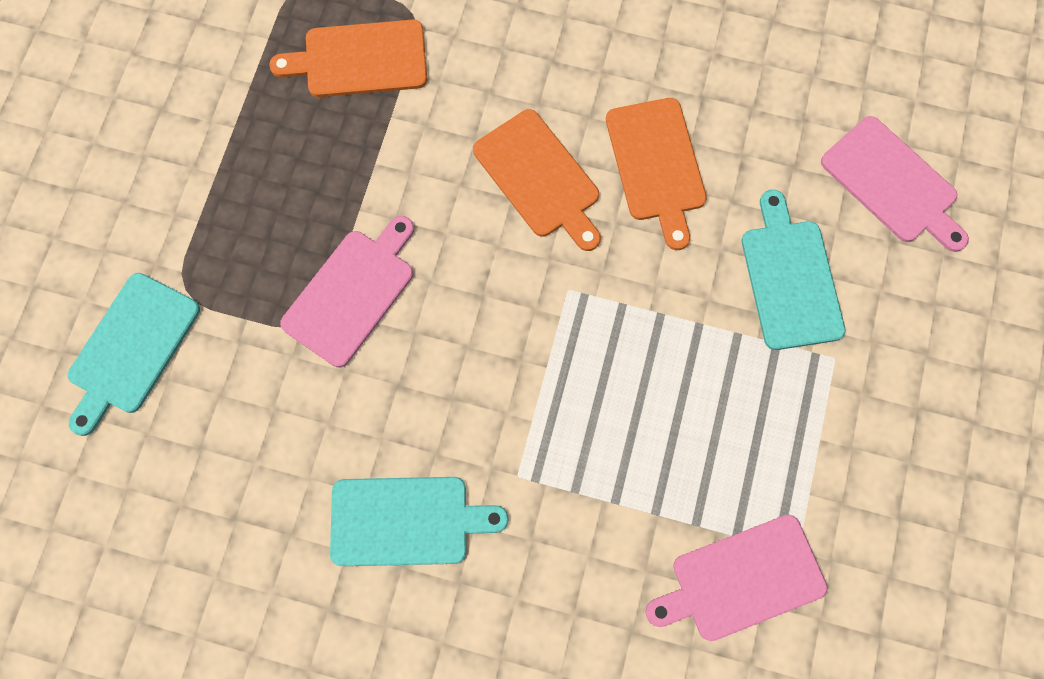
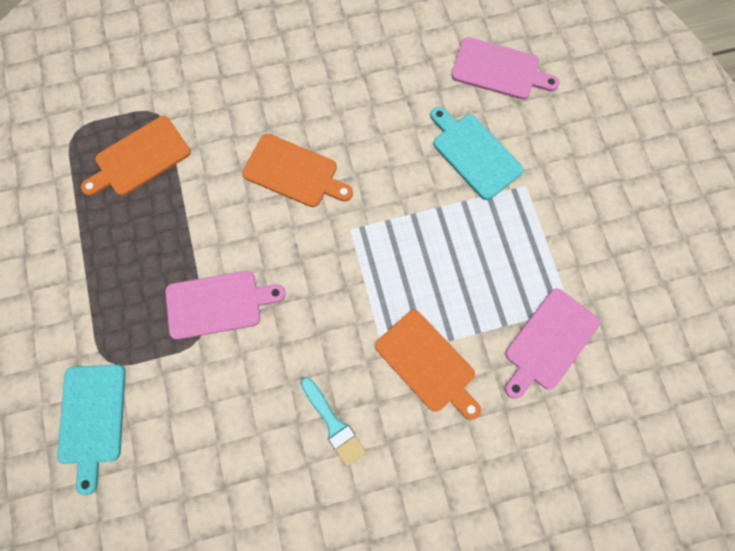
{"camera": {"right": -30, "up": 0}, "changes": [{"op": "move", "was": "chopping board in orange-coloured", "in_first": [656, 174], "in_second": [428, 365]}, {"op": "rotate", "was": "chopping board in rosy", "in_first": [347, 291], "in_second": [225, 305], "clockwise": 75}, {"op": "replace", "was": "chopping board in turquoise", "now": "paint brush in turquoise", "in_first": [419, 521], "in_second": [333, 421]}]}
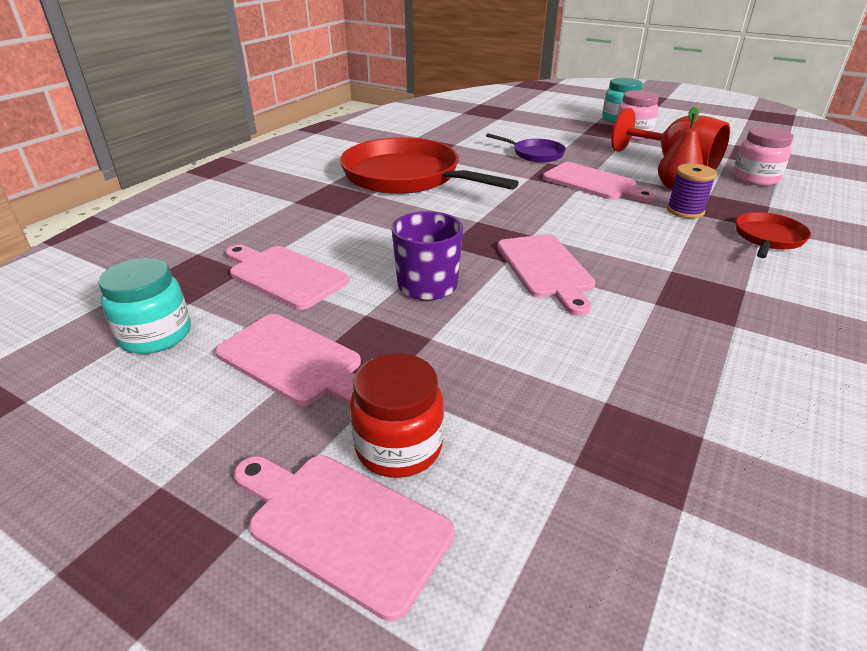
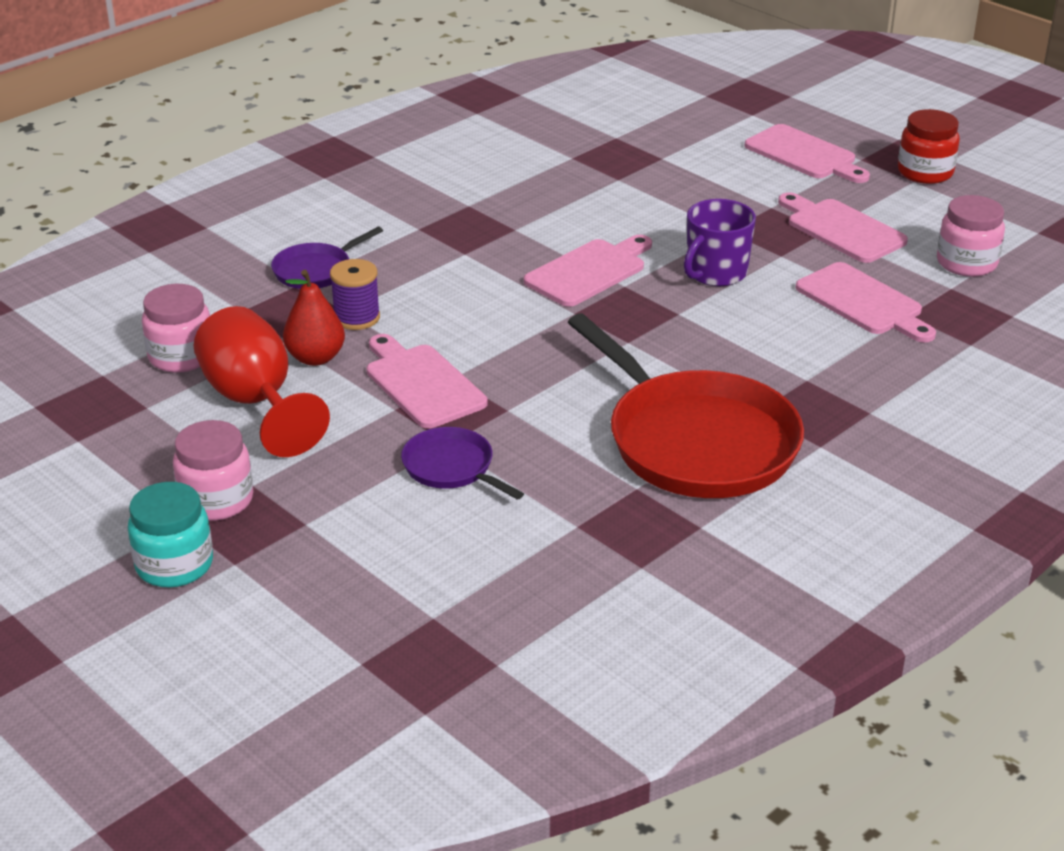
{"camera": {"right": -165, "up": 0}, "changes": [{"op": "recolor", "was": "frying pan in crimson", "now": "frying pan in violet", "in_first": [773, 235], "in_second": [327, 258]}, {"op": "rotate", "was": "chopping board in rosy", "in_first": [546, 275], "in_second": [588, 271], "clockwise": 45}, {"op": "recolor", "was": "jam jar in turquoise", "now": "jam jar in rosy", "in_first": [144, 306], "in_second": [971, 236]}, {"op": "move", "was": "jam jar in crimson", "in_first": [397, 415], "in_second": [929, 146]}]}
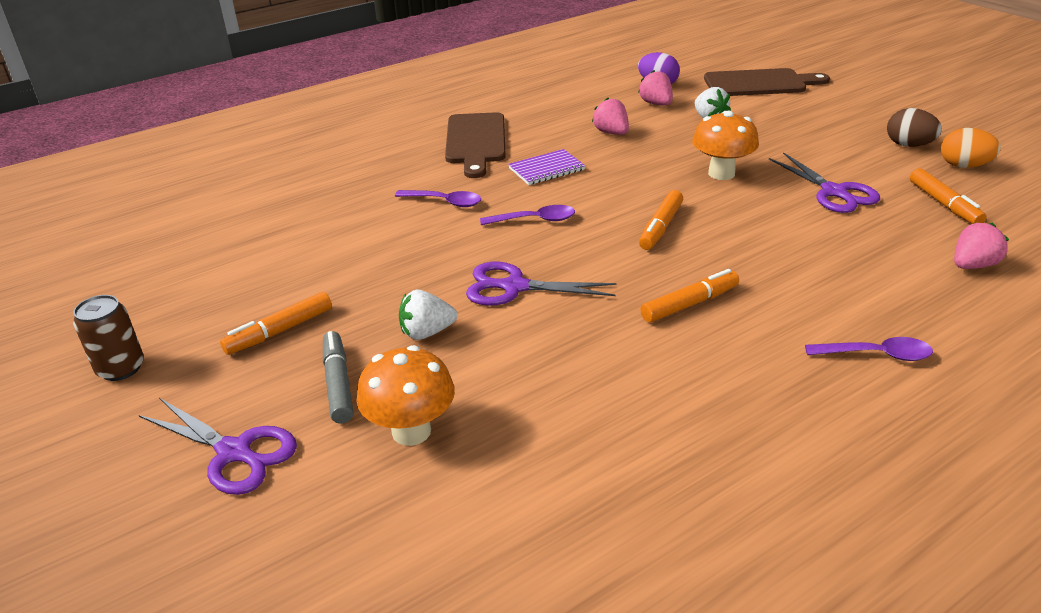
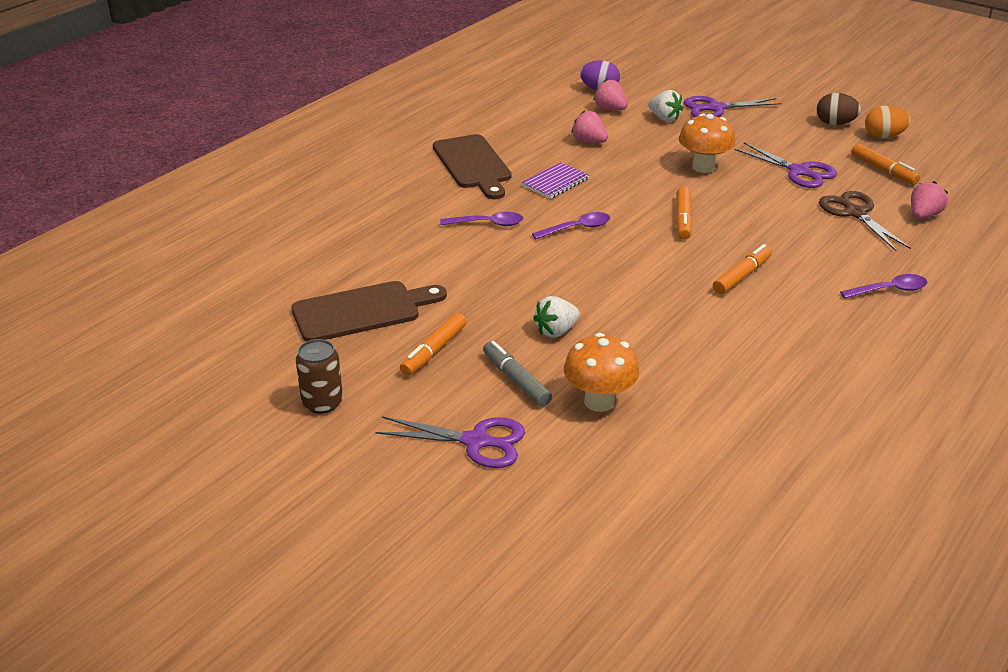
{"camera": {"right": -20, "up": 0}, "changes": [{"op": "move", "was": "chopping board in russet", "in_first": [767, 82], "in_second": [369, 311]}, {"op": "move", "was": "pair of scissors in violet", "in_first": [541, 284], "in_second": [733, 106]}, {"op": "insert", "now": "pair of scissors in russet", "in_second": [865, 221]}]}
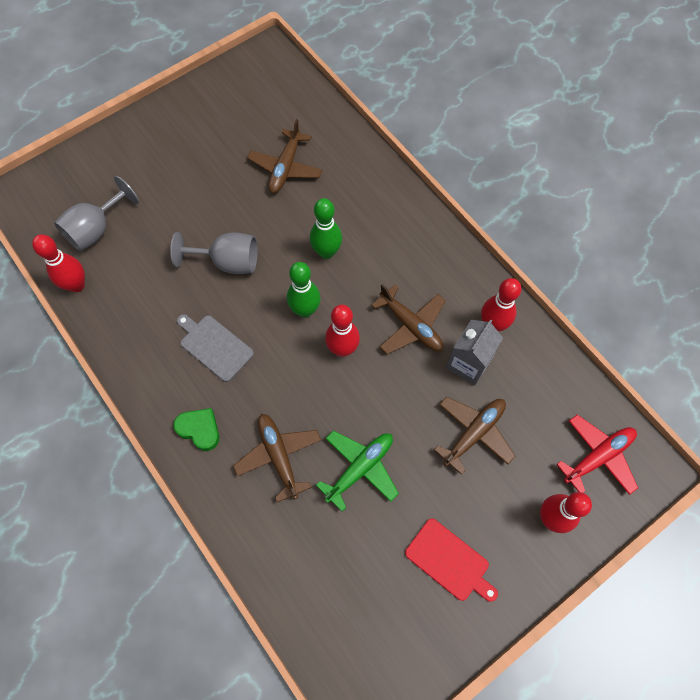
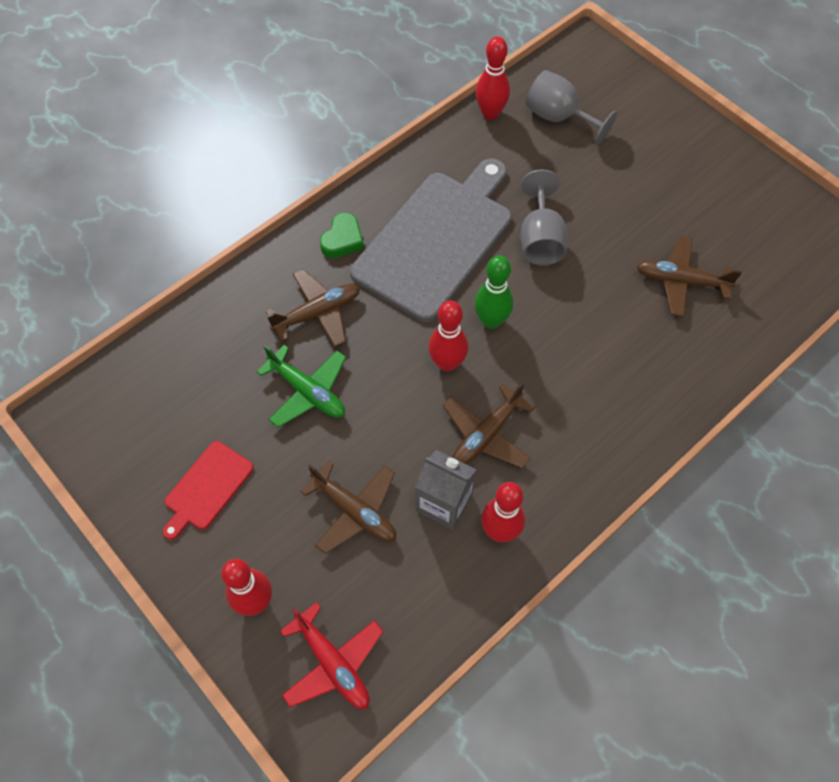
{"camera": {"right": 85, "up": -5}, "changes": [{"op": "delete", "was": "bowling pin in leaf-green", "in_first": [326, 228]}, {"op": "resize", "was": "chopping board in ash-grey", "in_first": [215, 348], "in_second": [430, 240], "ratio": 2.16}]}
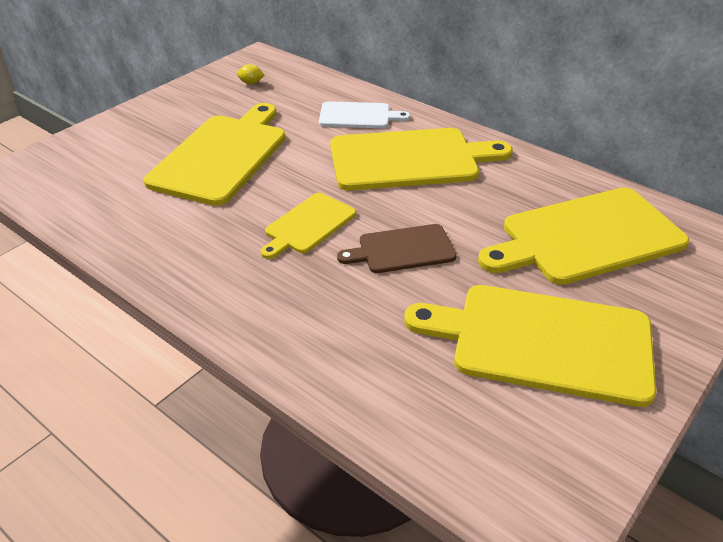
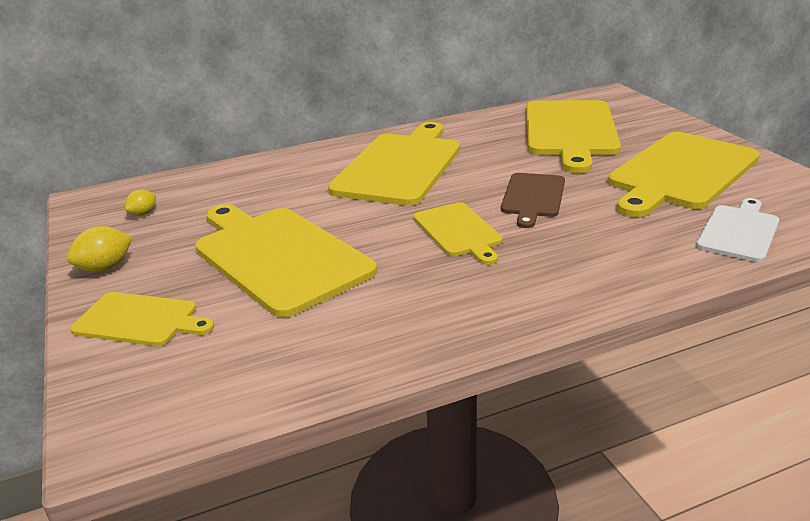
{"camera": {"right": -60, "up": -10}, "changes": [{"op": "move", "was": "chopping board in white", "in_first": [364, 114], "in_second": [737, 230]}, {"op": "insert", "now": "lemon in golden", "in_second": [100, 249]}, {"op": "insert", "now": "chopping board in golden", "in_second": [142, 319]}]}
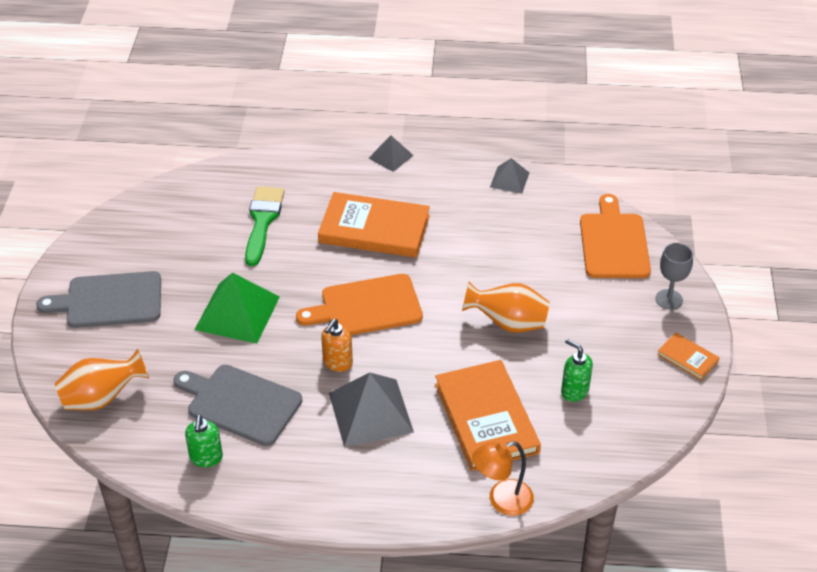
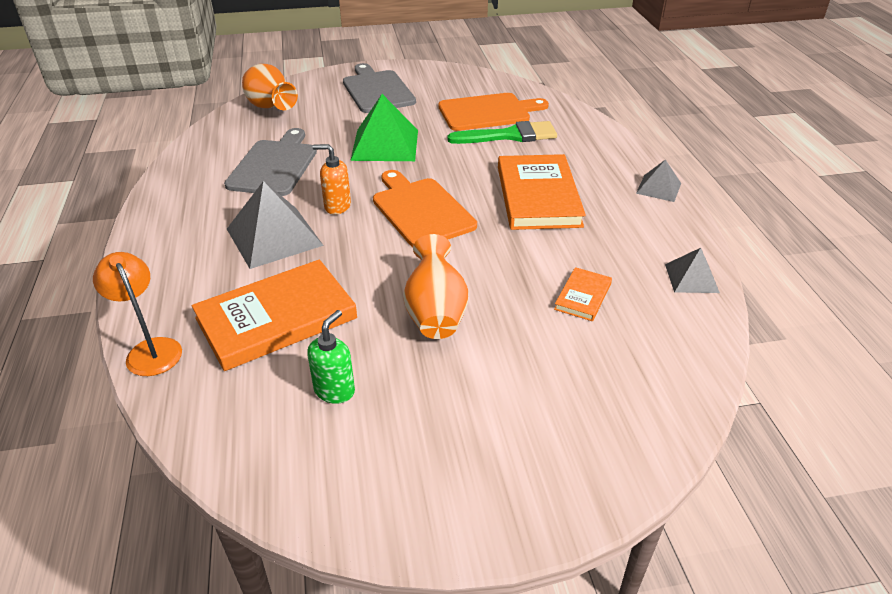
{"camera": {"right": 75, "up": -5}, "changes": [{"op": "move", "was": "chopping board in orange-coloured", "in_first": [615, 236], "in_second": [493, 112]}, {"op": "delete", "was": "wine glass in ash-grey", "in_first": [674, 276]}, {"op": "move", "was": "hardback in orange-coloured", "in_first": [688, 356], "in_second": [583, 294]}, {"op": "delete", "was": "pump bottle in leaf-green", "in_first": [204, 441]}]}
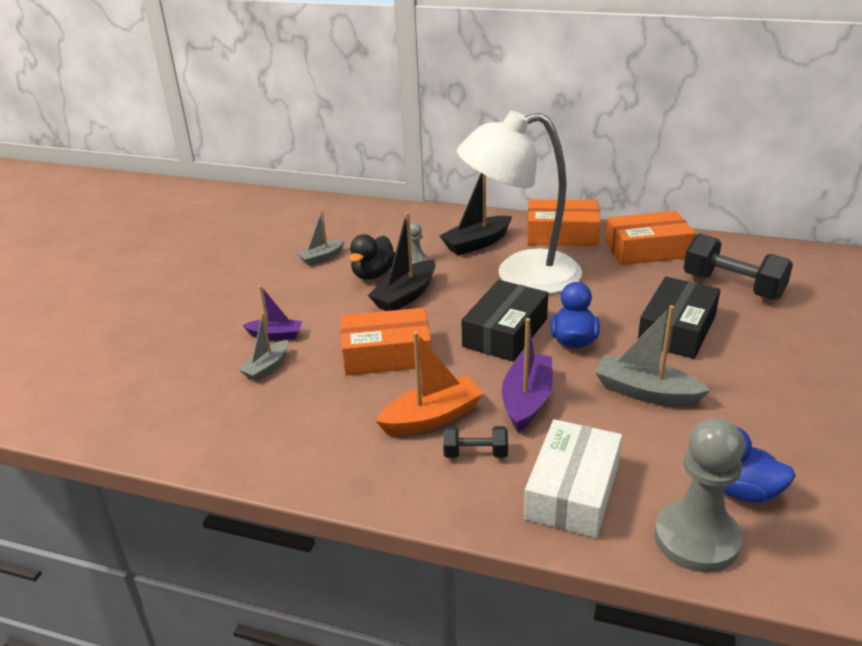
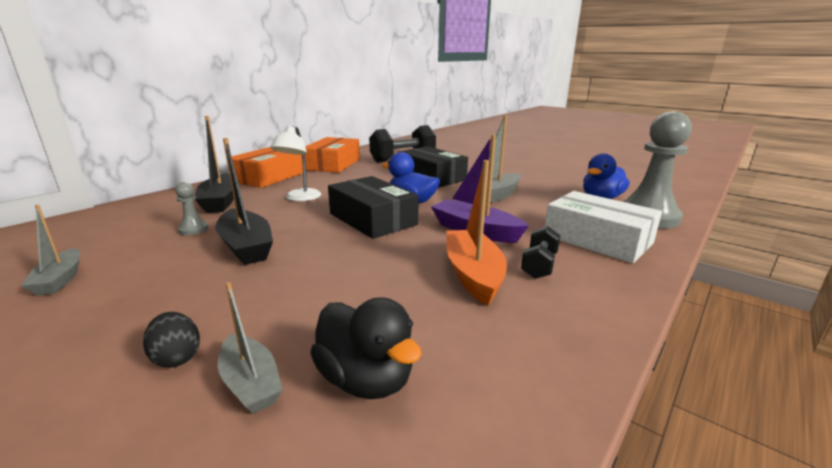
{"camera": {"right": -70, "up": -10}, "changes": [{"op": "resize", "was": "lamp in white", "in_first": [519, 202], "in_second": [295, 163], "ratio": 0.45}, {"op": "move", "was": "toy duck in black", "in_first": [372, 257], "in_second": [366, 348]}, {"op": "replace", "was": "sailboat in violet", "now": "toy egg in black", "in_first": [272, 313], "in_second": [171, 340]}, {"op": "delete", "was": "box in orange-coloured", "in_first": [386, 342]}]}
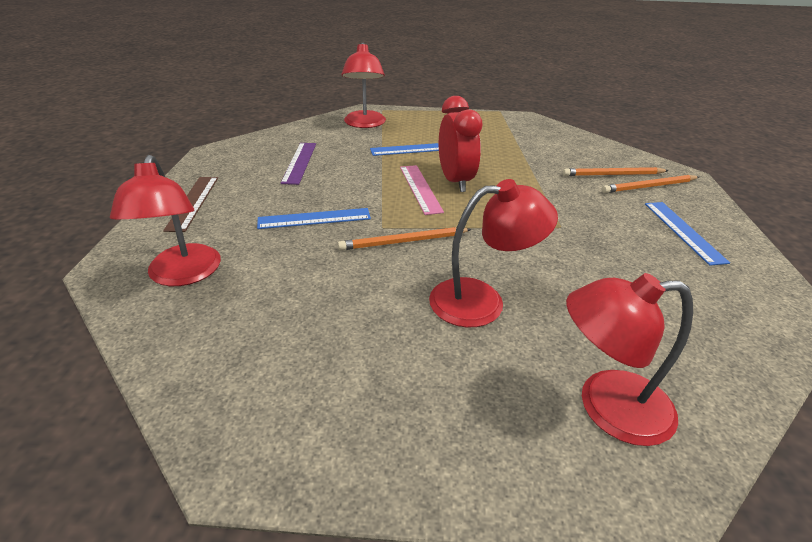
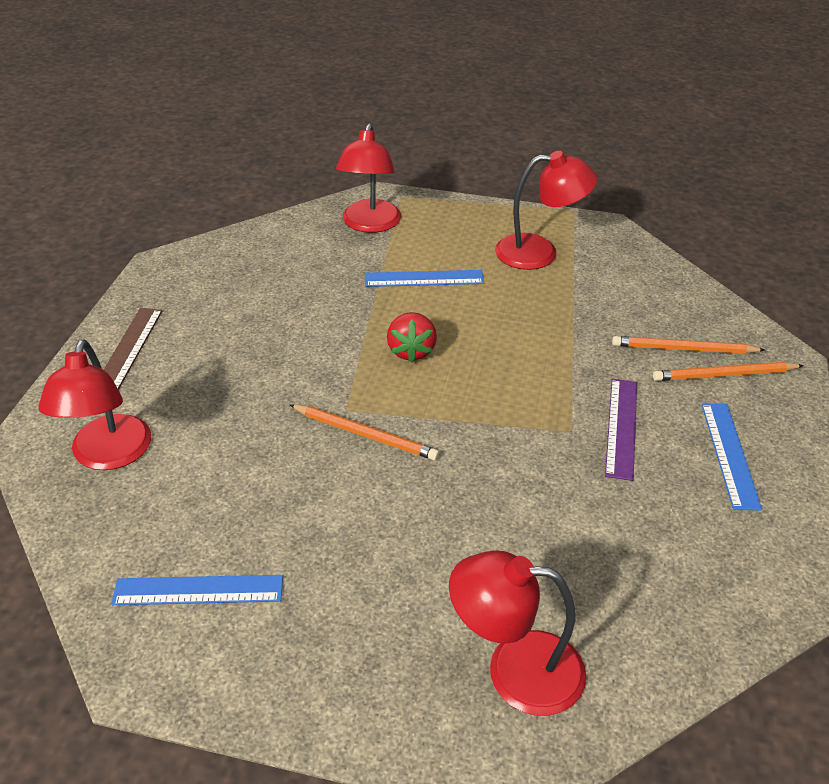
{"camera": {"right": 10, "up": 5}, "changes": [{"op": "delete", "was": "bedside clock in crimson", "in_first": [460, 144]}, {"op": "move", "was": "straightedge in violet", "in_first": [298, 164], "in_second": [621, 430]}, {"op": "replace", "was": "straightedge in rosy", "now": "berry in crimson", "in_first": [422, 190], "in_second": [412, 337]}, {"op": "move", "was": "lamp in crimson", "in_first": [493, 253], "in_second": [546, 210]}, {"op": "move", "was": "straightedge in cobalt", "in_first": [314, 218], "in_second": [197, 590]}, {"op": "rotate", "was": "lead pencil in orange-coloured", "in_first": [405, 238], "in_second": [364, 432], "clockwise": -150}]}
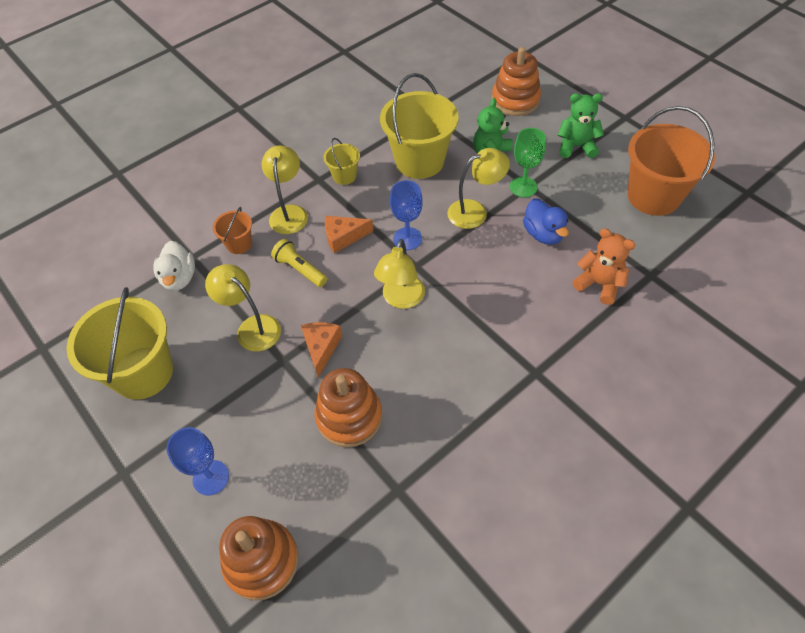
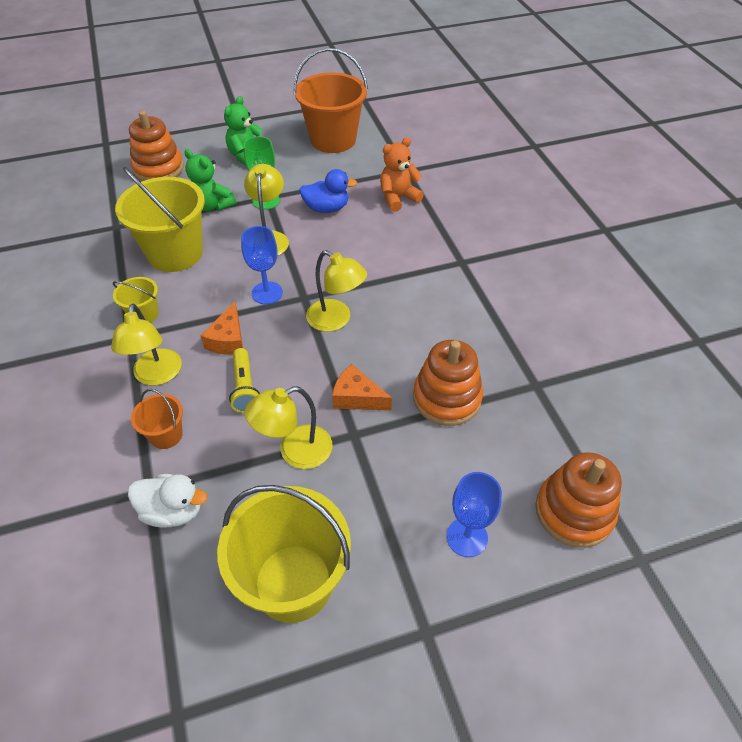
{"camera": {"right": -70, "up": -5}, "changes": [{"op": "rotate", "was": "lamp in golden", "in_first": [285, 189], "in_second": [146, 344], "clockwise": -120}, {"op": "rotate", "was": "torch in golden", "in_first": [299, 263], "in_second": [244, 380], "clockwise": -75}]}
